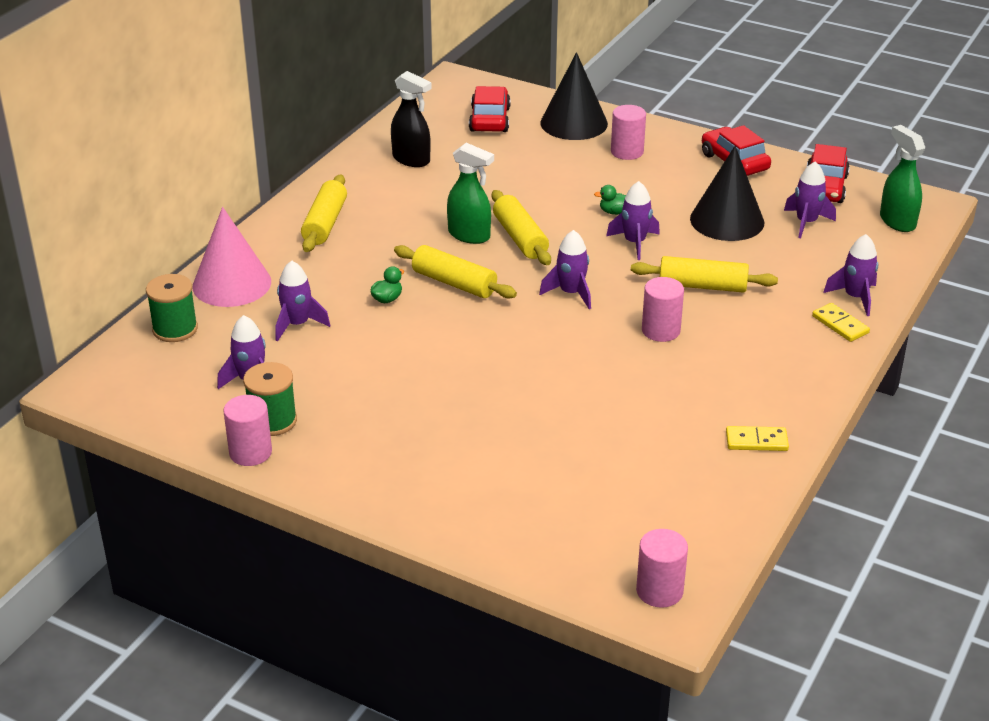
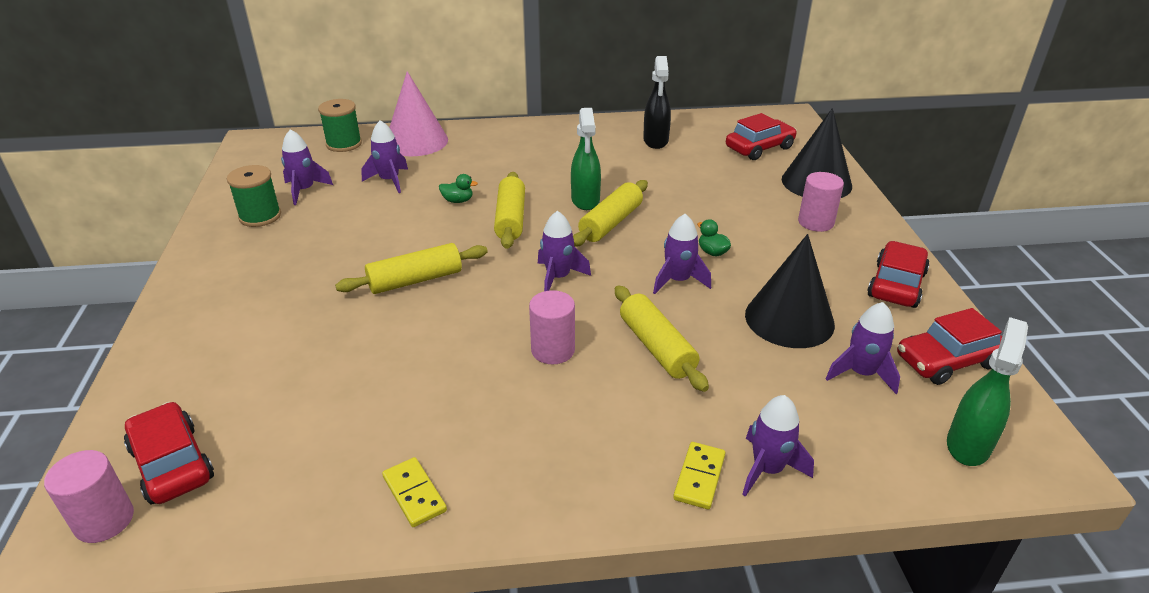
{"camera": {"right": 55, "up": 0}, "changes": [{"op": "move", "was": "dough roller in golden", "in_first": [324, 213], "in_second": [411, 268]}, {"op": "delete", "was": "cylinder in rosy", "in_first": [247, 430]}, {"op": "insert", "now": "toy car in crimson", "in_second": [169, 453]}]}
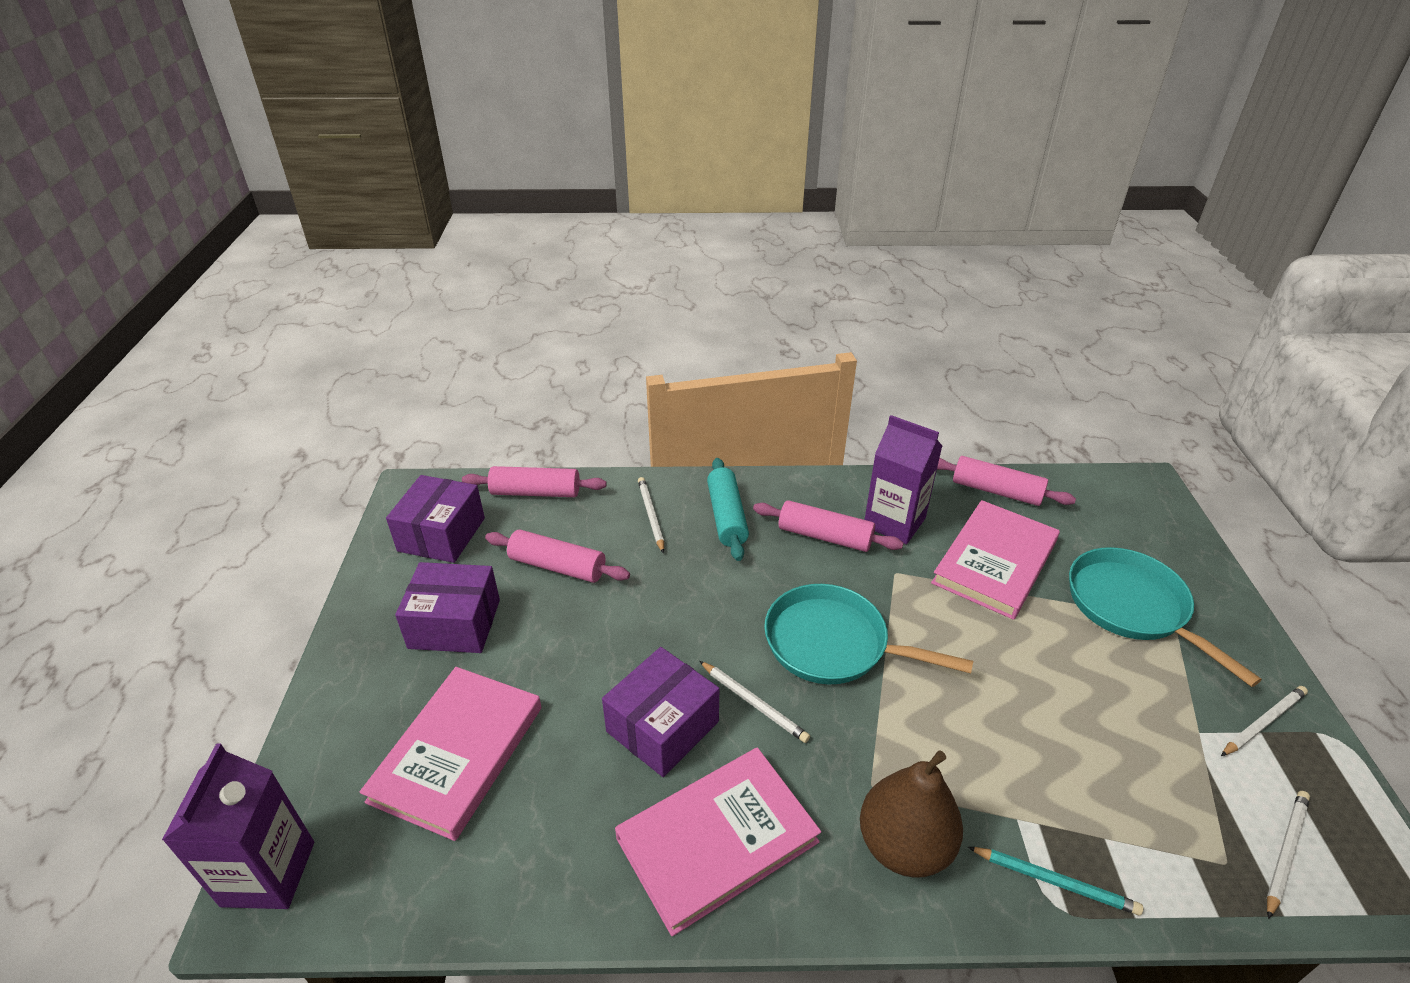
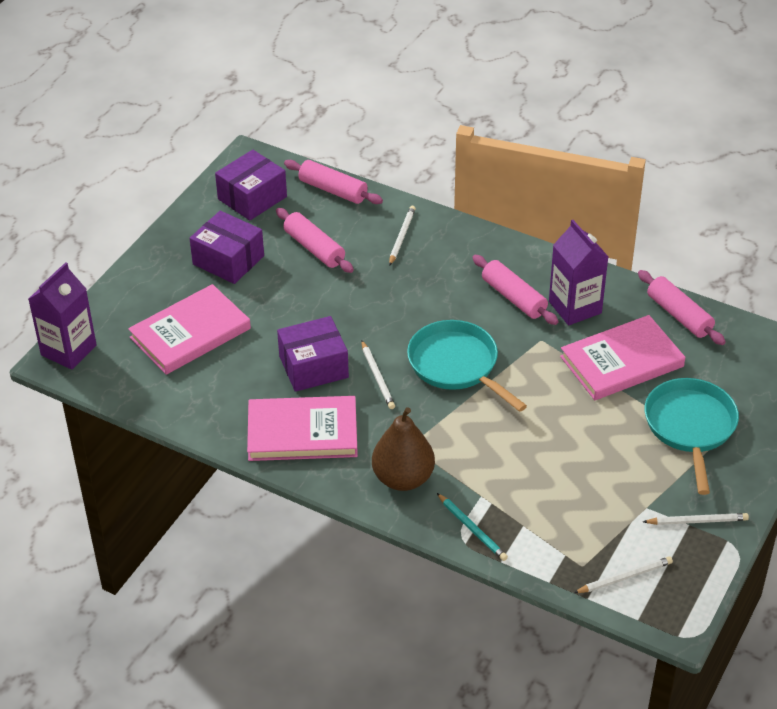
{"camera": {"right": 30, "up": 5}, "changes": [{"op": "delete", "was": "dough roller in turquoise", "in_first": [728, 509]}]}
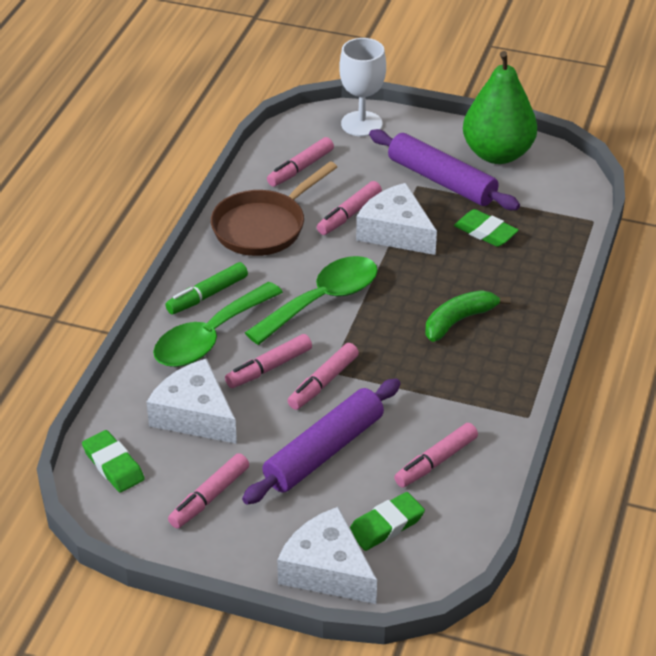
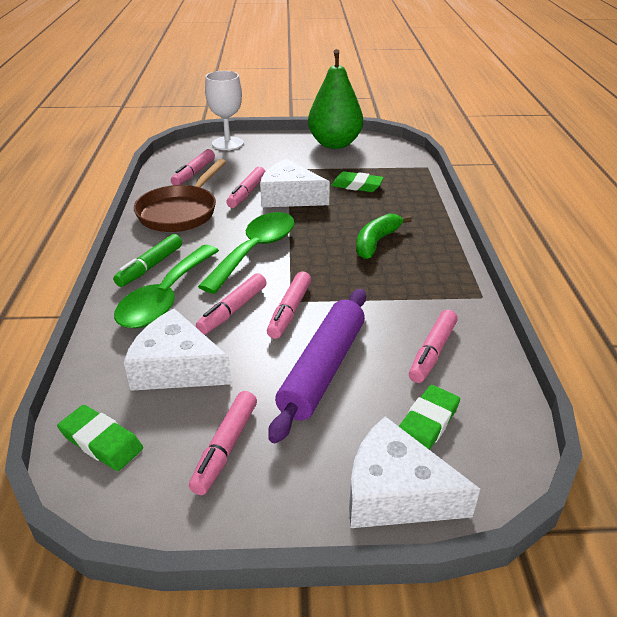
{"camera": {"right": -20, "up": -5}, "changes": [{"op": "delete", "was": "dough roller in violet", "in_first": [444, 169]}]}
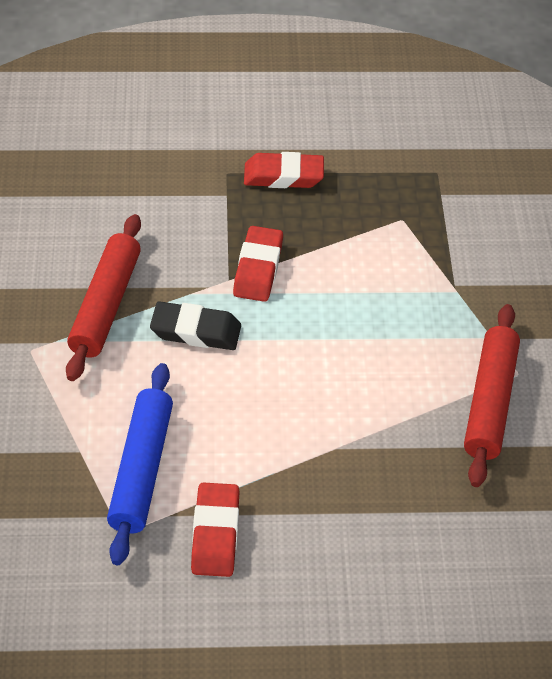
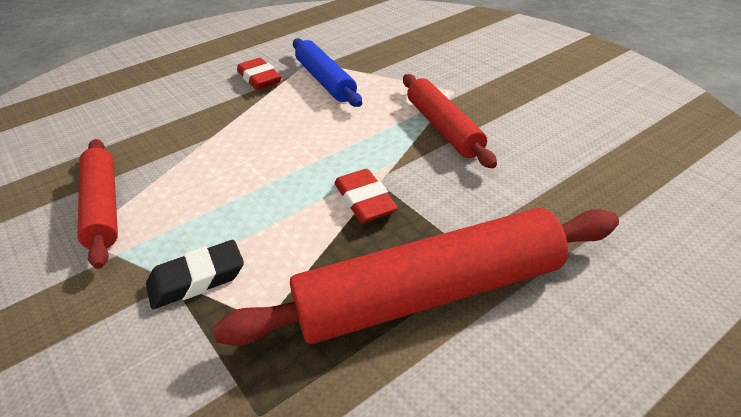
{"camera": {"right": 150, "up": -10}, "changes": [{"op": "replace", "was": "gum eraser in crimson", "now": "dough roller in crimson", "in_first": [284, 170], "in_second": [416, 277]}, {"op": "move", "was": "gum eraser in black", "in_first": [195, 325], "in_second": [195, 274]}]}
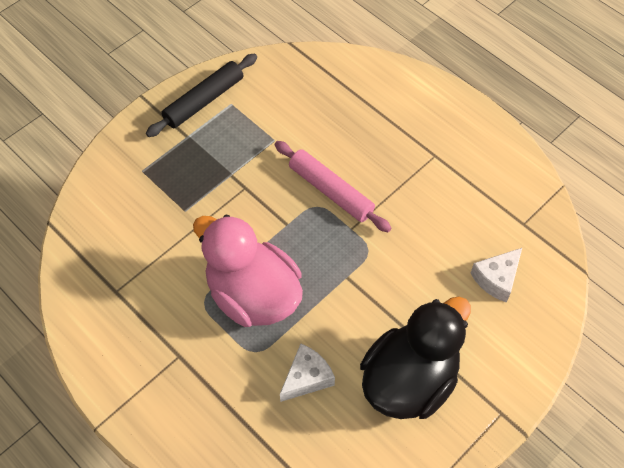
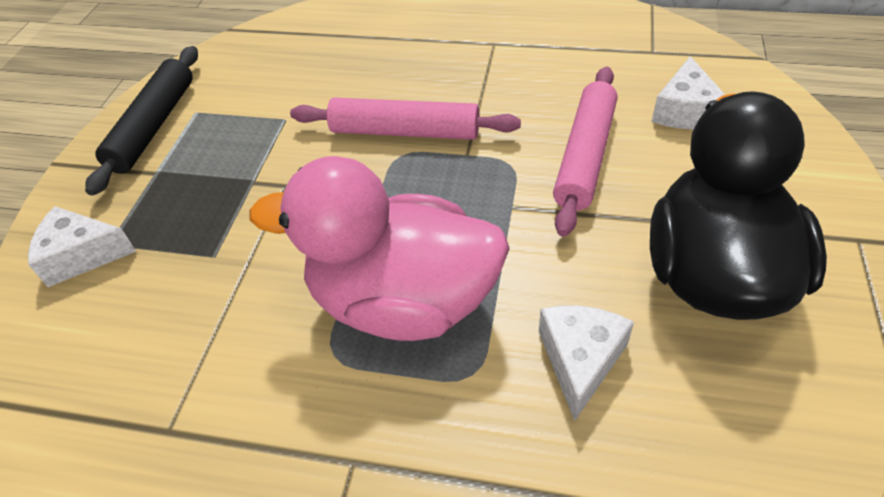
{"camera": {"right": -30, "up": -10}, "changes": [{"op": "insert", "now": "dough roller in rosy", "in_second": [585, 152]}, {"op": "insert", "now": "piece of cheese in white", "in_second": [82, 246]}]}
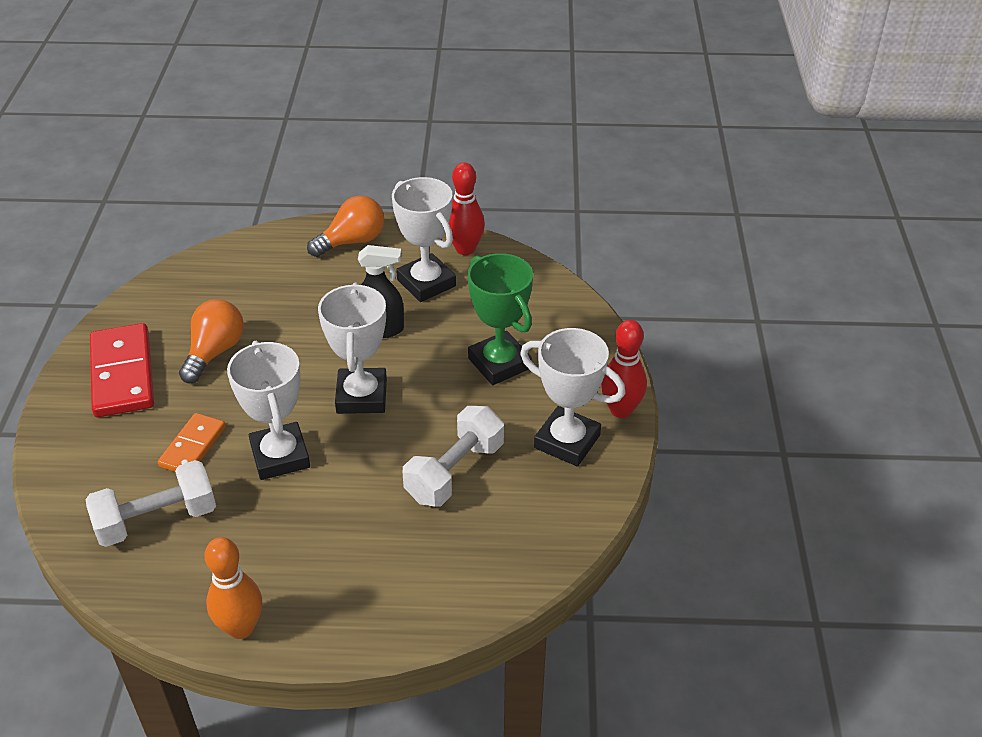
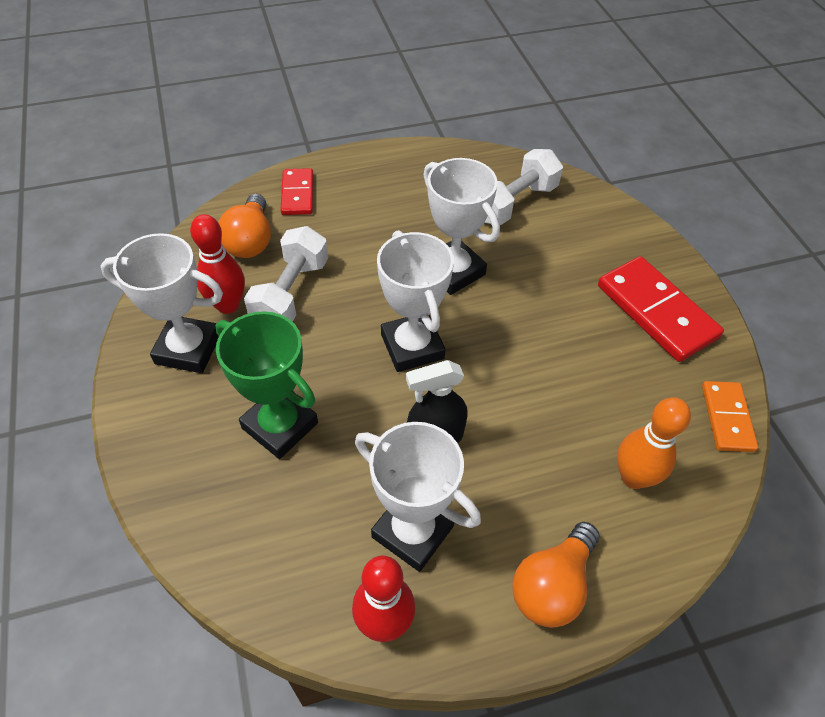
{"camera": {"right": 160, "up": 10}, "changes": [{"op": "move", "was": "light bulb in orange-coloured", "in_first": [211, 341], "in_second": [244, 226]}, {"op": "move", "was": "bowling pin in crimson", "in_first": [624, 369], "in_second": [217, 264]}, {"op": "move", "was": "domino piece in orange-coloured", "in_first": [192, 442], "in_second": [730, 416]}, {"op": "move", "was": "bowling pin in orange-coloured", "in_first": [233, 588], "in_second": [654, 443]}, {"op": "insert", "now": "domino piece in crimson", "in_second": [297, 191]}]}
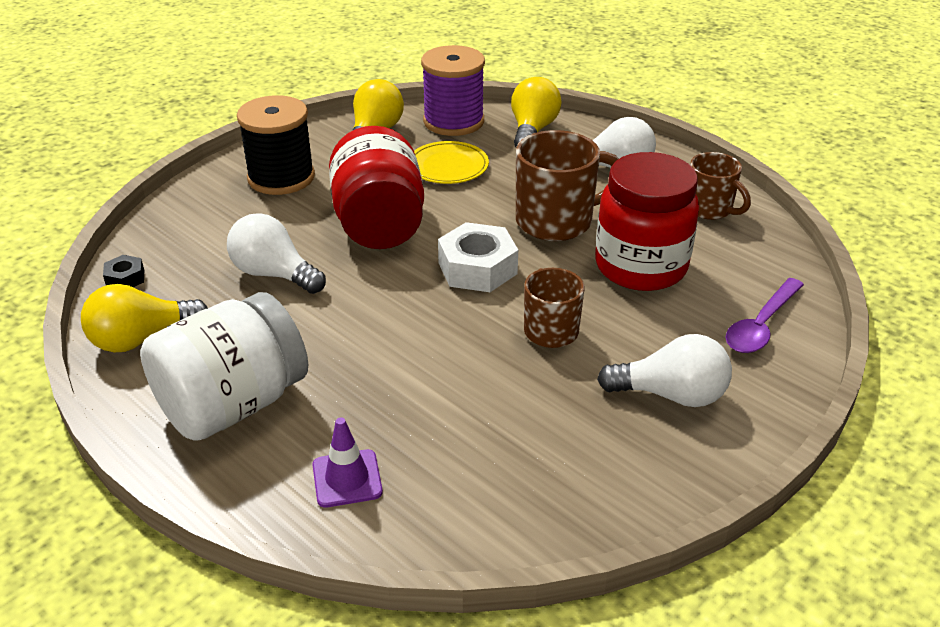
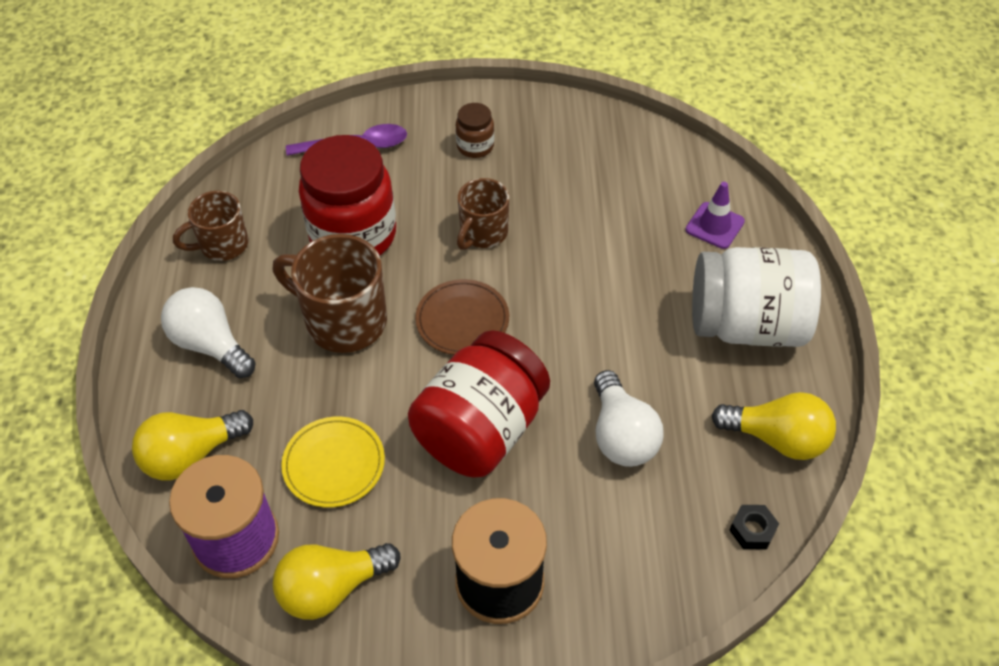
{"camera": {"right": -135, "up": 15}, "changes": [{"op": "rotate", "was": "coffee mug in russet", "in_first": [720, 186], "in_second": [210, 226], "clockwise": -120}, {"op": "replace", "was": "hex nut in white", "now": "dinner plate in russet", "in_first": [478, 257], "in_second": [462, 317]}, {"op": "replace", "was": "light bulb in white", "now": "jam jar in russet", "in_first": [664, 370], "in_second": [475, 130]}]}
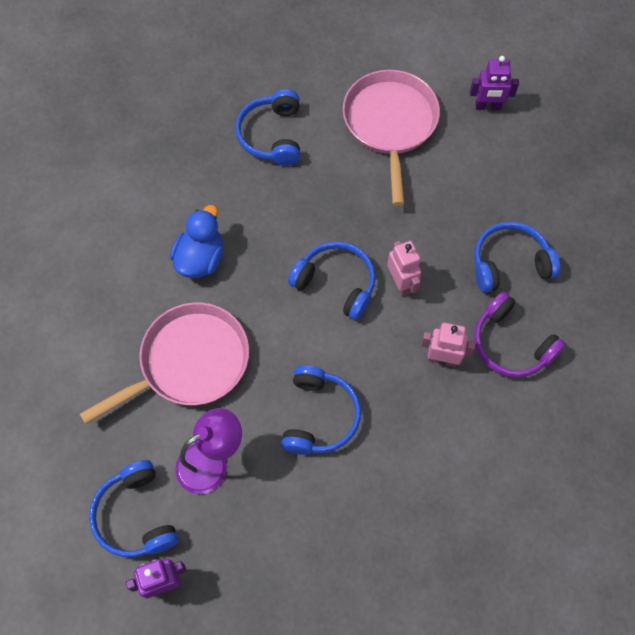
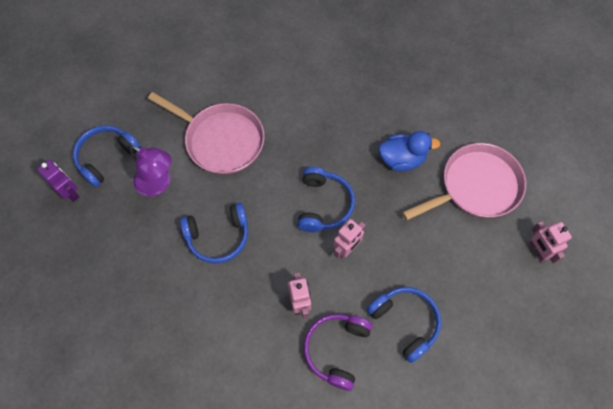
{"camera": {"right": 65, "up": 0}, "changes": [{"op": "recolor", "was": "robot in violet", "now": "robot in rosy", "in_first": [494, 83], "in_second": [550, 242]}, {"op": "delete", "was": "headset in cobalt", "in_first": [267, 127]}, {"op": "move", "was": "toy duck in cobalt", "in_first": [196, 241], "in_second": [409, 151]}]}
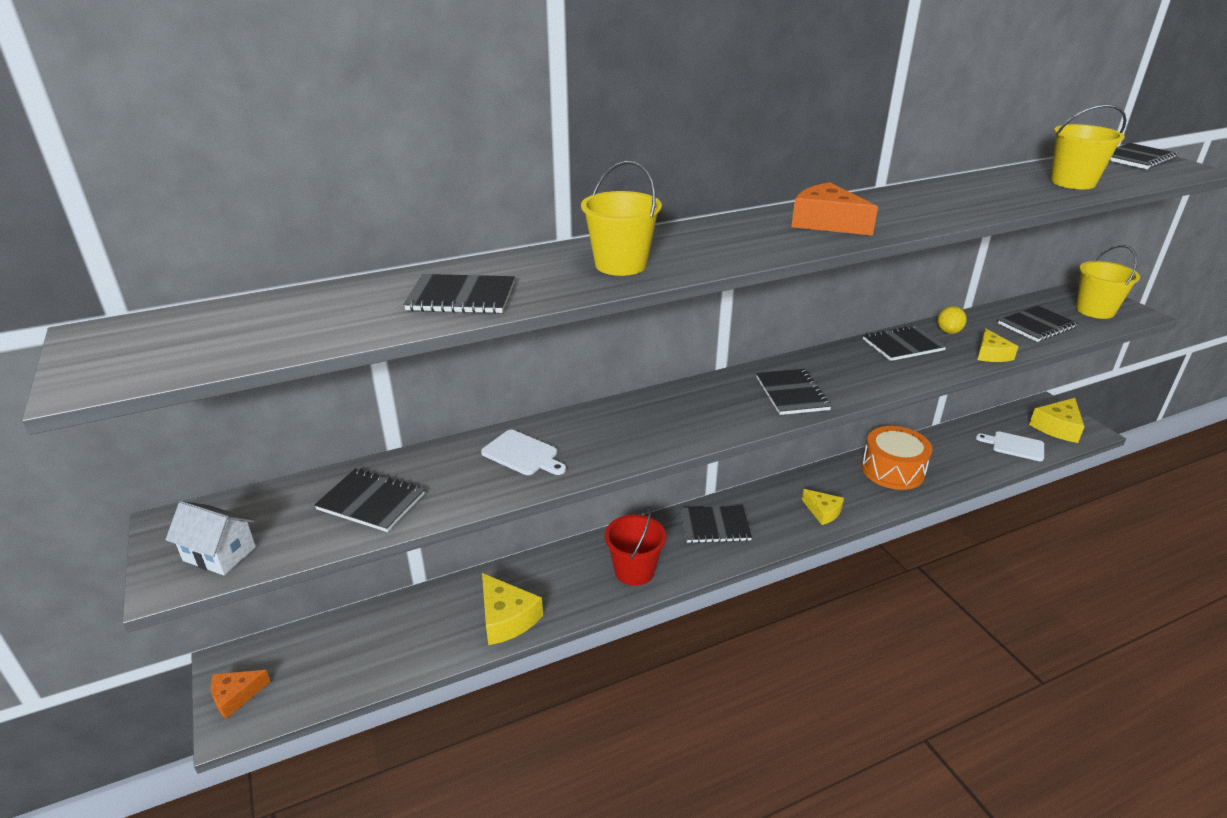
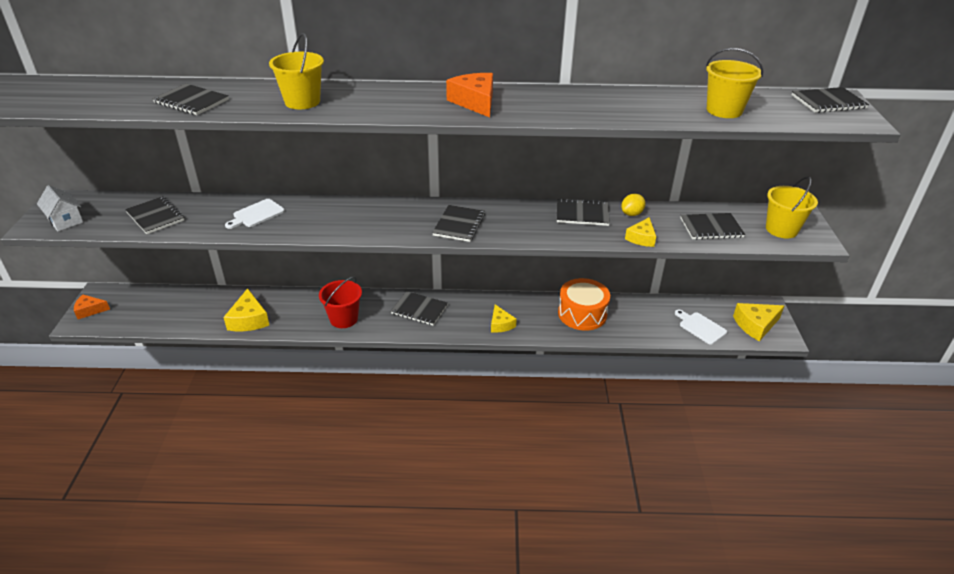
{"camera": {"right": 25, "up": 5}, "changes": [{"op": "rotate", "was": "chopping board in white", "in_first": [523, 452], "in_second": [255, 214], "clockwise": 75}]}
